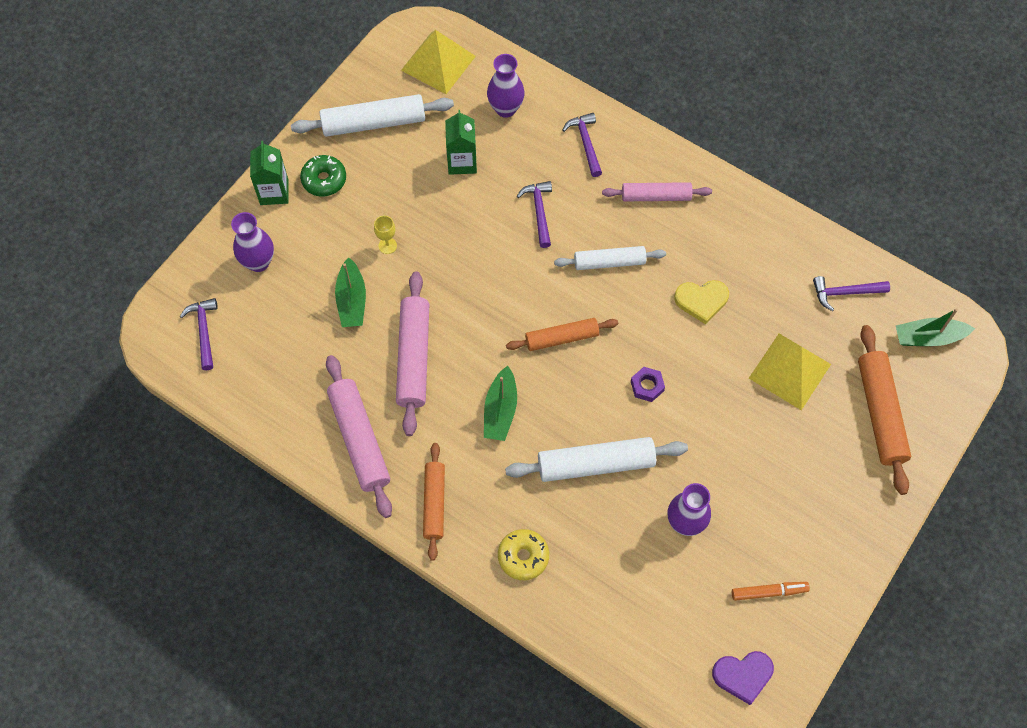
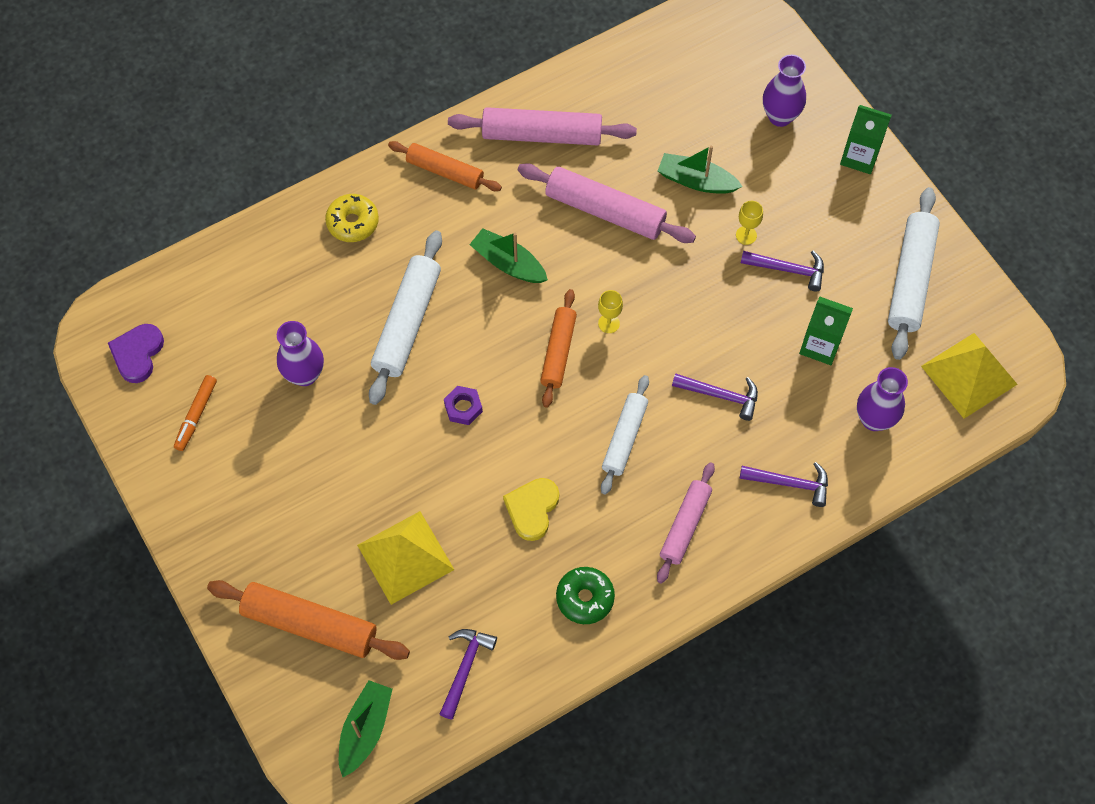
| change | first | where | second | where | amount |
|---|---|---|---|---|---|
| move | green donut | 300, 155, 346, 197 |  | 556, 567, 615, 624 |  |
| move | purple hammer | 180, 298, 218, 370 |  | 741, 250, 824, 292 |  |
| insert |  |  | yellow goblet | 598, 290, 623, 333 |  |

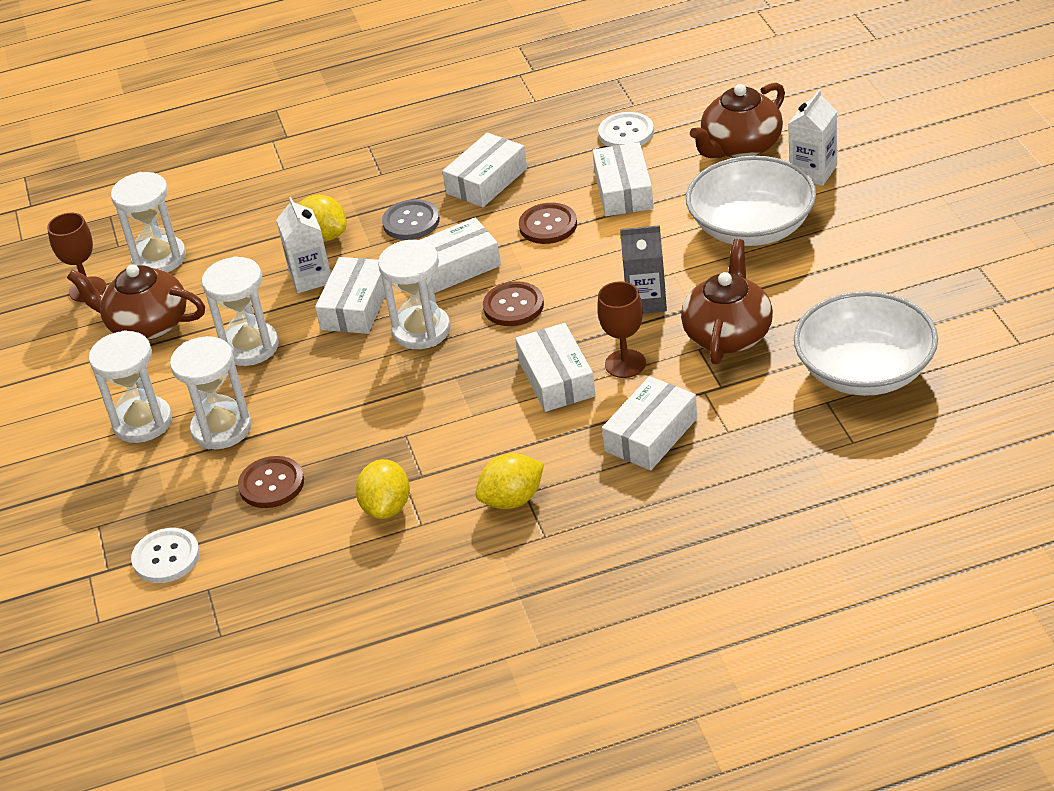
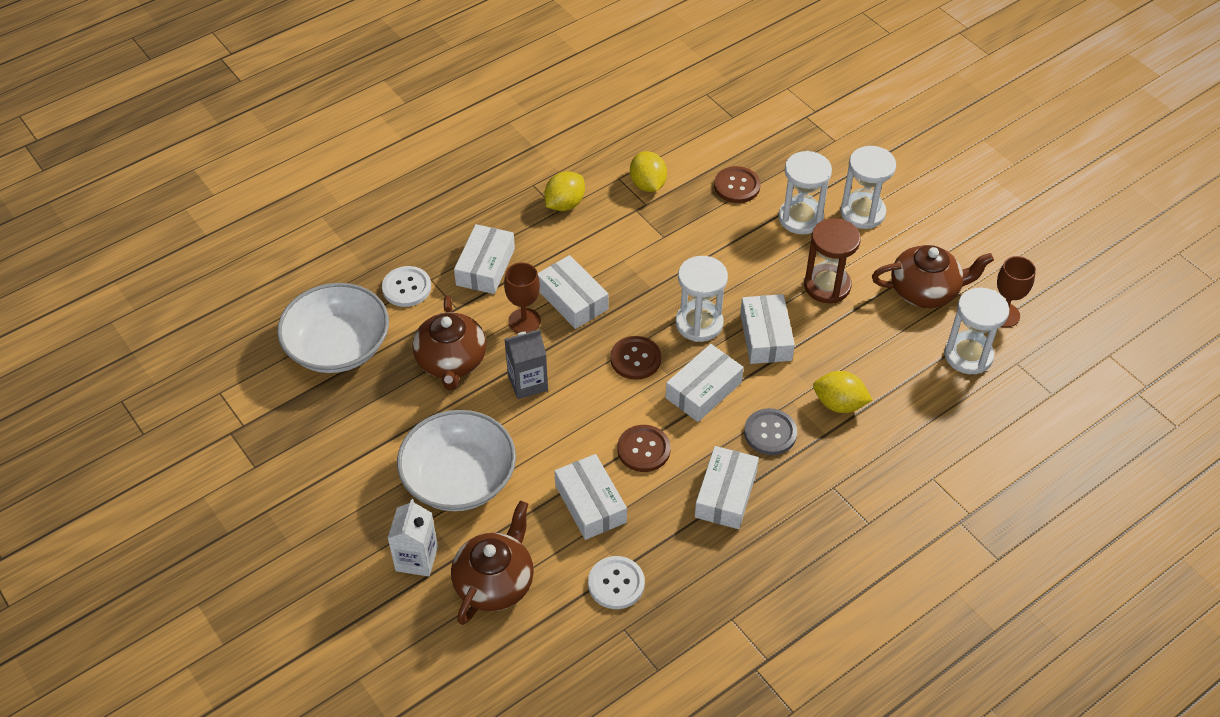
| change | first | where | second | where | amount |
|---|---|---|---|---|---|
| delete | white carton | 276, 197, 331, 293 |  |  |  |
| recolor | white hourglass | 202, 256, 279, 366 | brown hourglass | 804, 218, 861, 303 |  |
| move | white button | 131, 528, 200, 583 |  | 382, 266, 431, 307 |  |

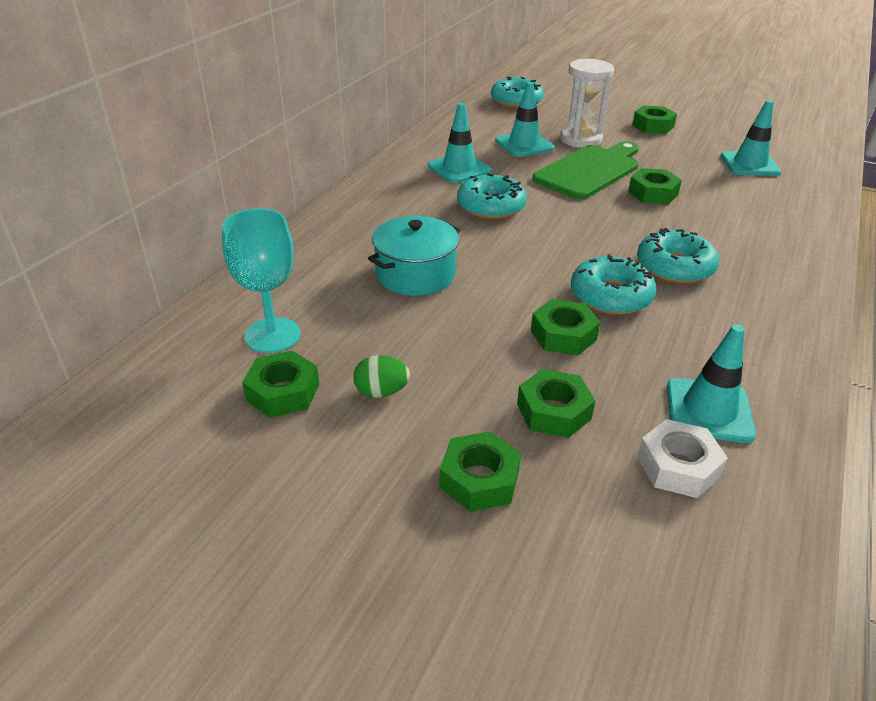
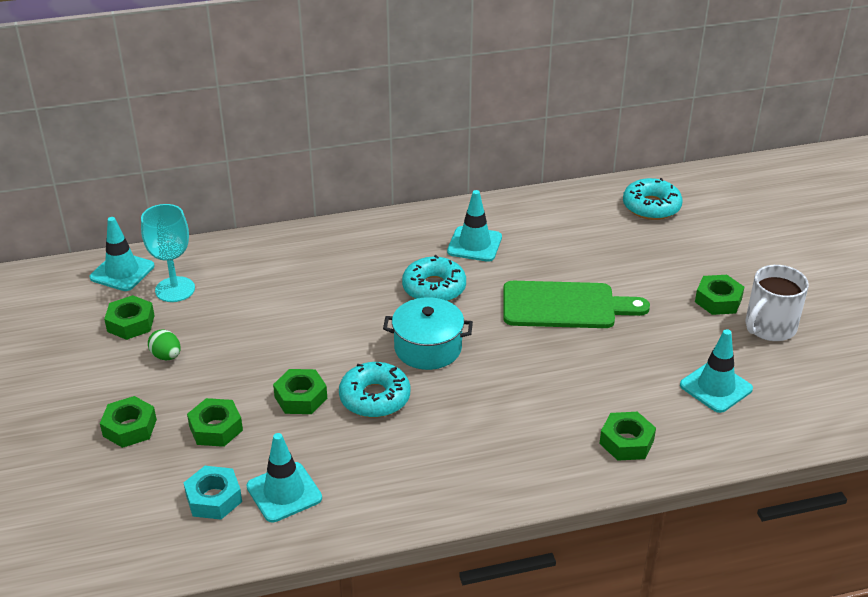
| change | first | where | second | where | amount |
|---|---|---|---|---|---|
| delete | white hourglass | 560, 59, 614, 148 |  |  |  |
| move | turquoise traffic cone | 495, 82, 554, 157 |  | 90, 217, 154, 291 |  |
| move | green nut | 628, 168, 682, 204 |  | 599, 412, 656, 461 |  |
| move | turquoise pot | 368, 216, 460, 296 |  | 383, 297, 473, 370 |  |
| delete | turquoise donut | 637, 228, 719, 284 |  |  |  |
| recolor | white nut | 637, 419, 728, 498 | turquoise nut | 184, 466, 242, 520 |  |
| insert |  |  | white mug | 745, 265, 809, 341 |  |

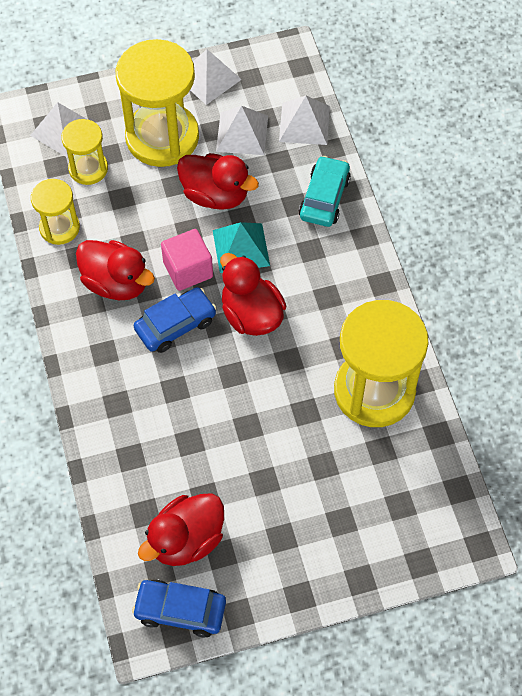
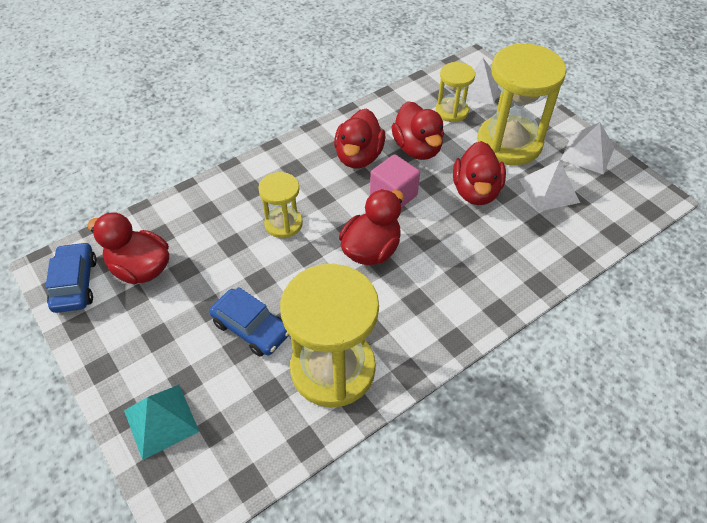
| change | first | where | second | where | amount |
|---|---|---|---|---|---|
| delete | white pyramid | 279, 96, 330, 145 |  |  |  |
| delete | turquoise car | 299, 156, 351, 227 |  |  |  |
| move | yellow hourglass | 31, 179, 80, 245 |  | 258, 172, 303, 238 |  |
| move | turquoise pyramid | 213, 222, 270, 273 |  | 124, 385, 200, 460 |  |
| move | blue car | 134, 287, 216, 353 |  | 209, 287, 289, 357 |  |
| insert |  |  | red duck | 391, 101, 444, 160 |  |

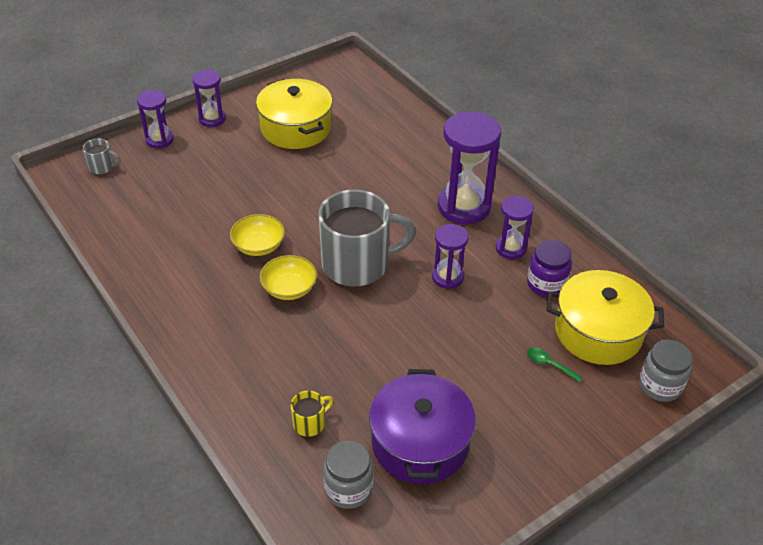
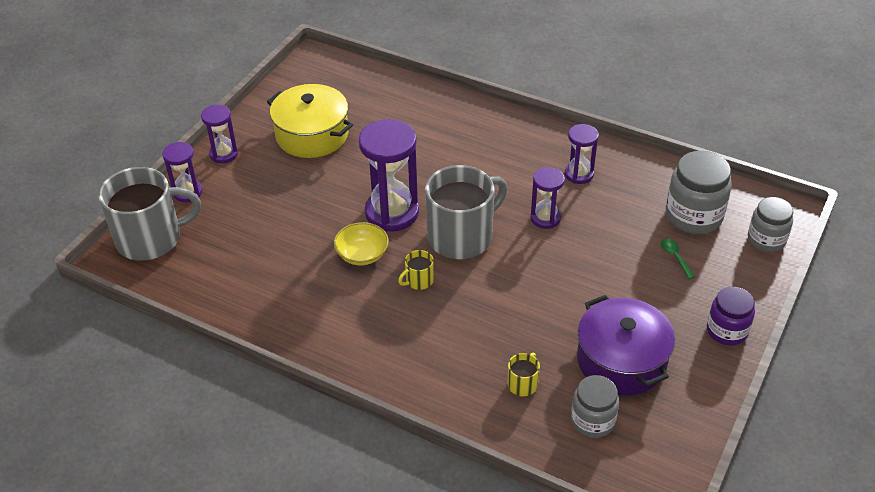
| change | first | where | second | where | amount |
|---|---|---|---|---|---|
| move | purple hourglass | 438, 111, 501, 224 |  | 359, 119, 419, 232 |  |
| resize | grey mug | 83, 139, 121, 174 |  | 99, 167, 201, 261 | x2.41 |
| move | purple jar | 527, 240, 572, 297 |  | 707, 287, 755, 346 |  |
| replace | yellow bowl | 260, 255, 317, 300 | yellow mug | 398, 250, 434, 290 |  |
| replace | yellow pot | 547, 270, 664, 365 | grey jar | 666, 151, 732, 234 |  |
| rotate | green spoon | 527, 347, 583, 382 |  | 661, 238, 695, 279 | 60 degrees clockwise |

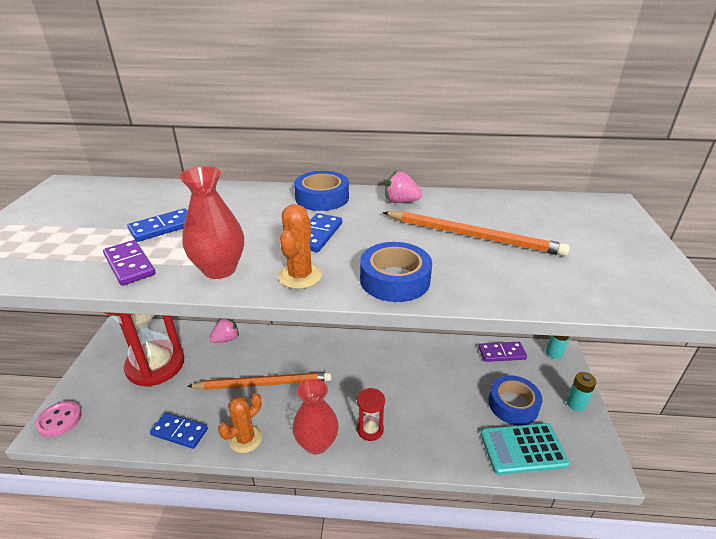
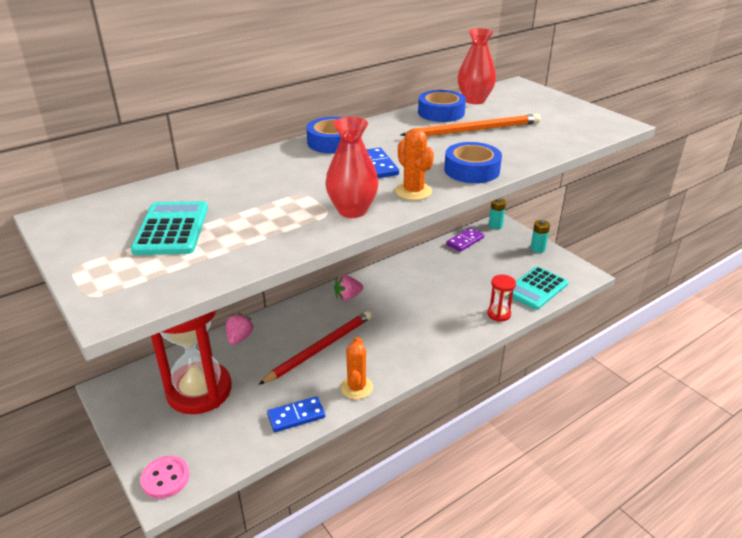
| change | first | where | second | where | amount |
|---|---|---|---|---|---|
| move | pink strawberry | 385, 171, 422, 203 |  | 334, 275, 363, 301 |  |
| delete | blue domino | 127, 208, 187, 242 |  |  |  |
| delete | purple domino | 103, 240, 156, 286 |  |  |  |
| recolor | orange pencil | 187, 372, 331, 390 | red pencil | 258, 311, 372, 385 |  |
| move | blue tape | 488, 375, 543, 425 |  | 418, 90, 466, 122 |  |
| move | red vase | 293, 379, 339, 454 |  | 458, 28, 496, 104 |  |
| move | red hourglass | 357, 388, 385, 441 |  | 487, 275, 516, 322 |  |
| insert |  |  | turquoise calculator | 131, 201, 208, 255 |  |

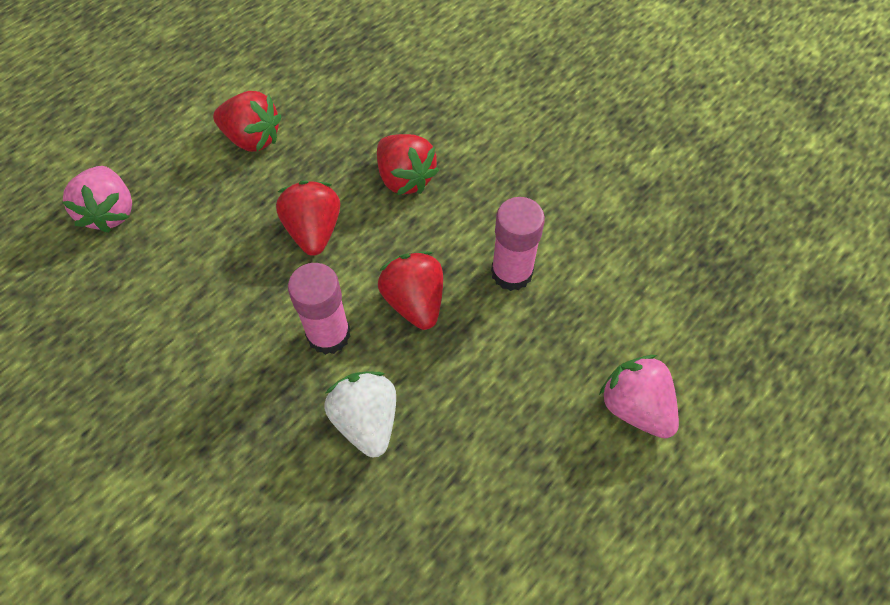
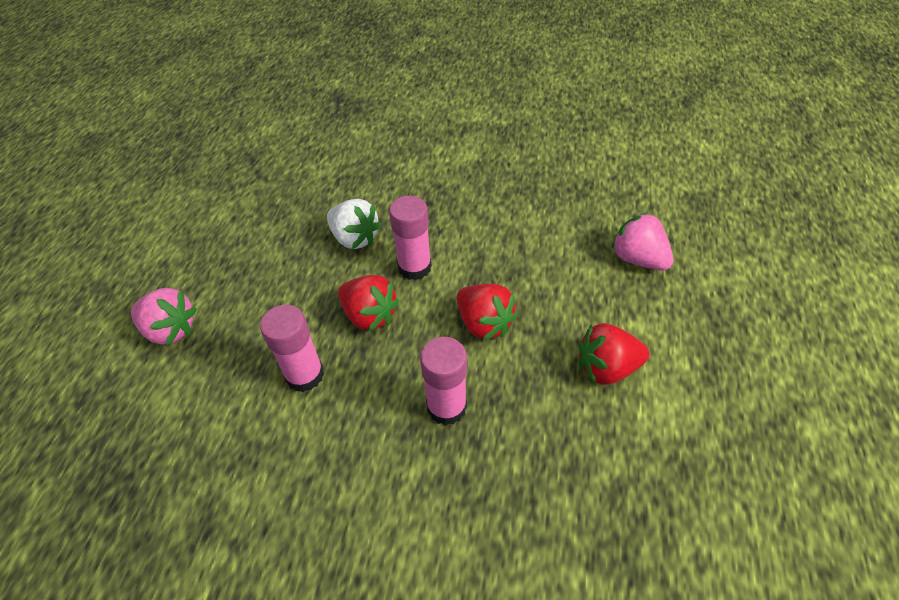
| change | first | where | second | where | amount |
|---|---|---|---|---|---|
| replace | red strawberry | 377, 134, 439, 195 | pink glue stick | 420, 337, 467, 425 |  |

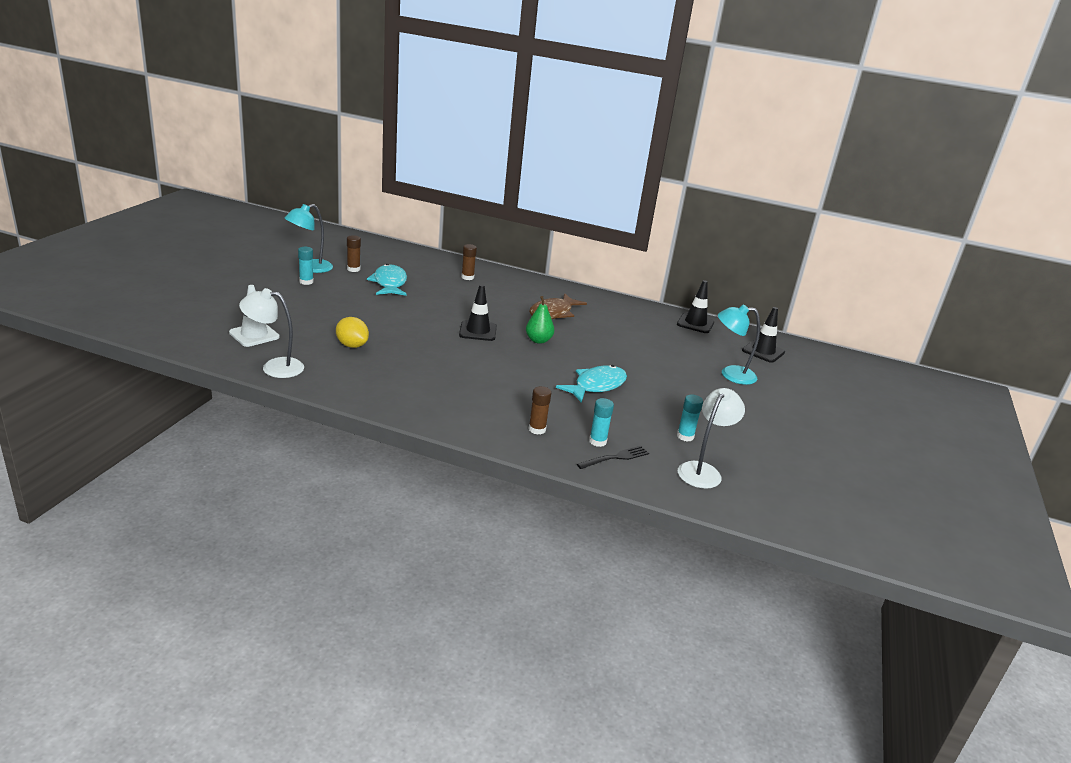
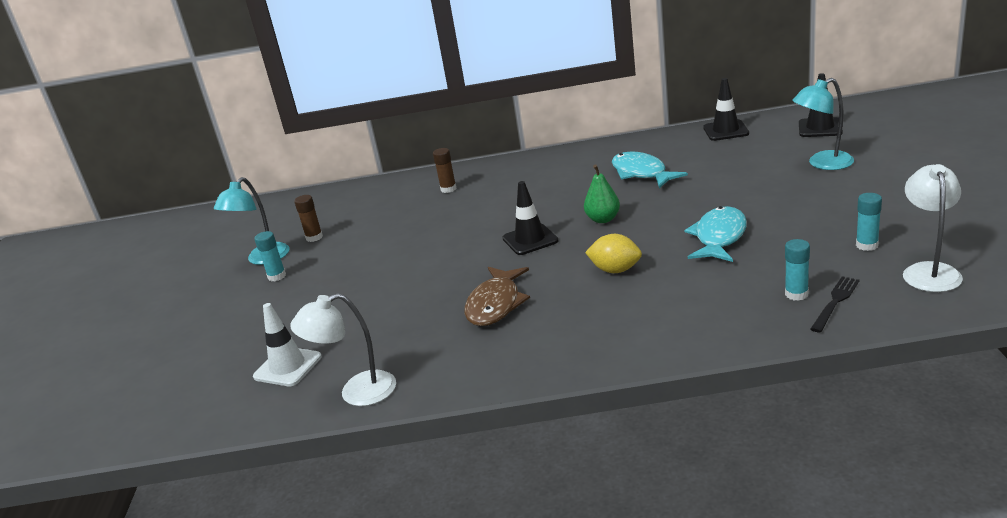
| change | first | where | second | where | amount |
|---|---|---|---|---|---|
| move | turquoise fish | 367, 264, 407, 296 |  | 612, 151, 688, 188 |  |
| move | brown fish | 529, 293, 587, 319 |  | 465, 267, 530, 326 |  |
| move | yellow lemon | 336, 317, 369, 348 |  | 585, 234, 642, 273 |  |
| delete | brown glue stick | 529, 386, 551, 435 |  |  |  |

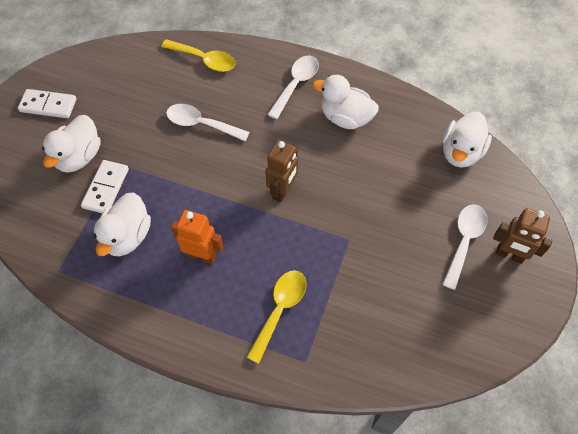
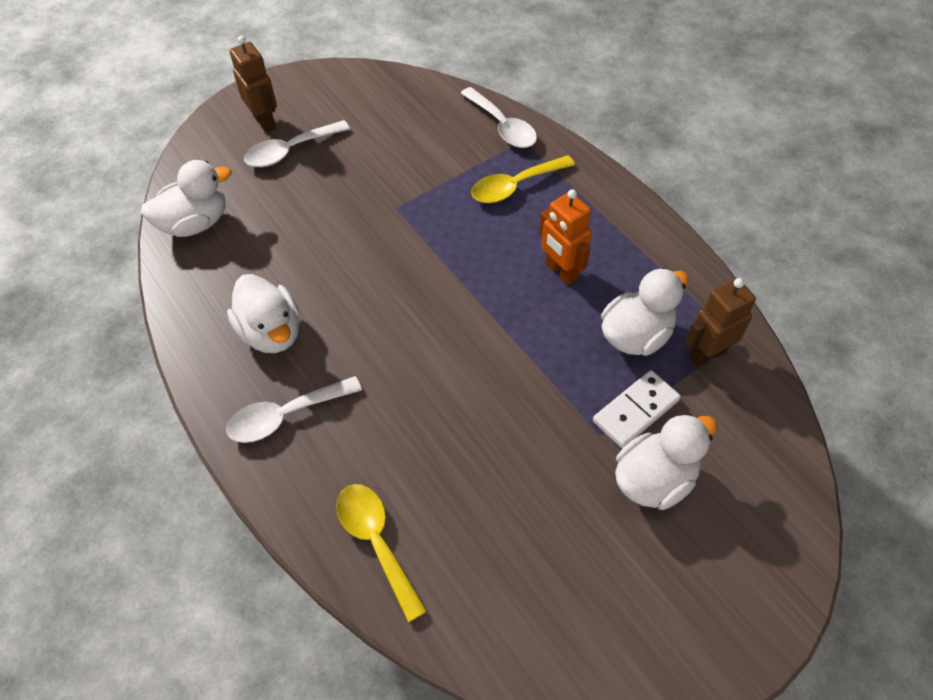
| change | first | where | second | where | amount |
|---|---|---|---|---|---|
| delete | white domino | 18, 89, 76, 118 |  |  |  |
| move | white spoon | 166, 104, 250, 141 |  | 461, 87, 537, 148 |  |
| move | brown robot | 265, 140, 298, 203 |  | 685, 278, 756, 368 |  |

